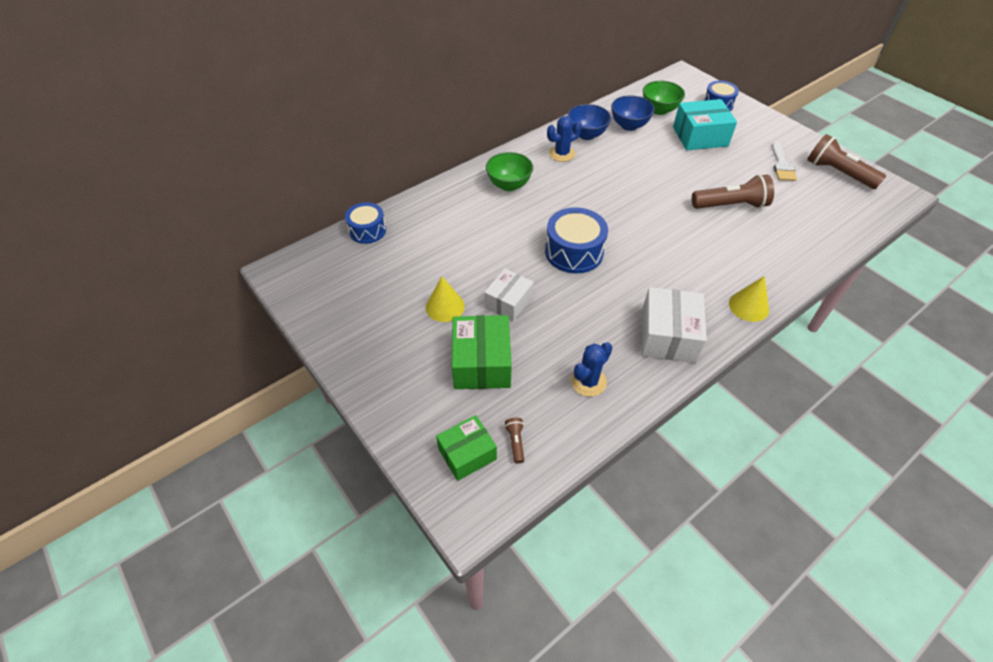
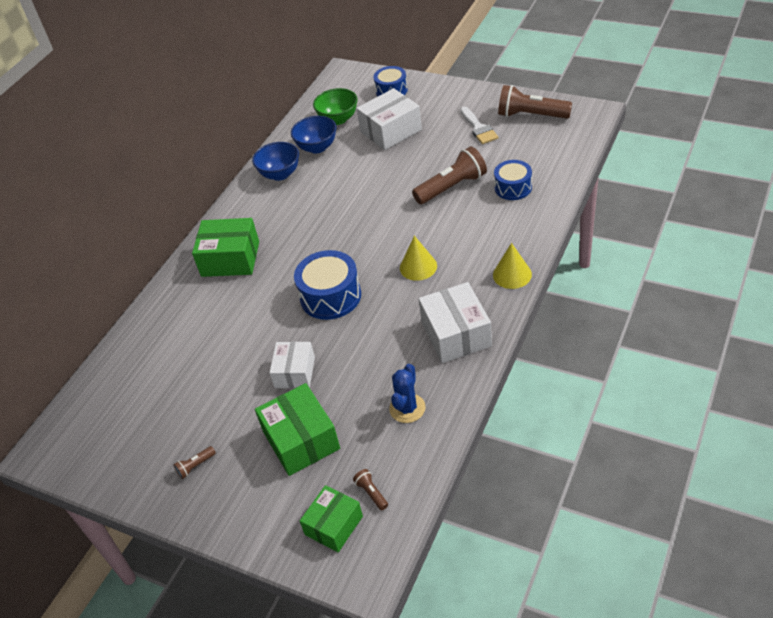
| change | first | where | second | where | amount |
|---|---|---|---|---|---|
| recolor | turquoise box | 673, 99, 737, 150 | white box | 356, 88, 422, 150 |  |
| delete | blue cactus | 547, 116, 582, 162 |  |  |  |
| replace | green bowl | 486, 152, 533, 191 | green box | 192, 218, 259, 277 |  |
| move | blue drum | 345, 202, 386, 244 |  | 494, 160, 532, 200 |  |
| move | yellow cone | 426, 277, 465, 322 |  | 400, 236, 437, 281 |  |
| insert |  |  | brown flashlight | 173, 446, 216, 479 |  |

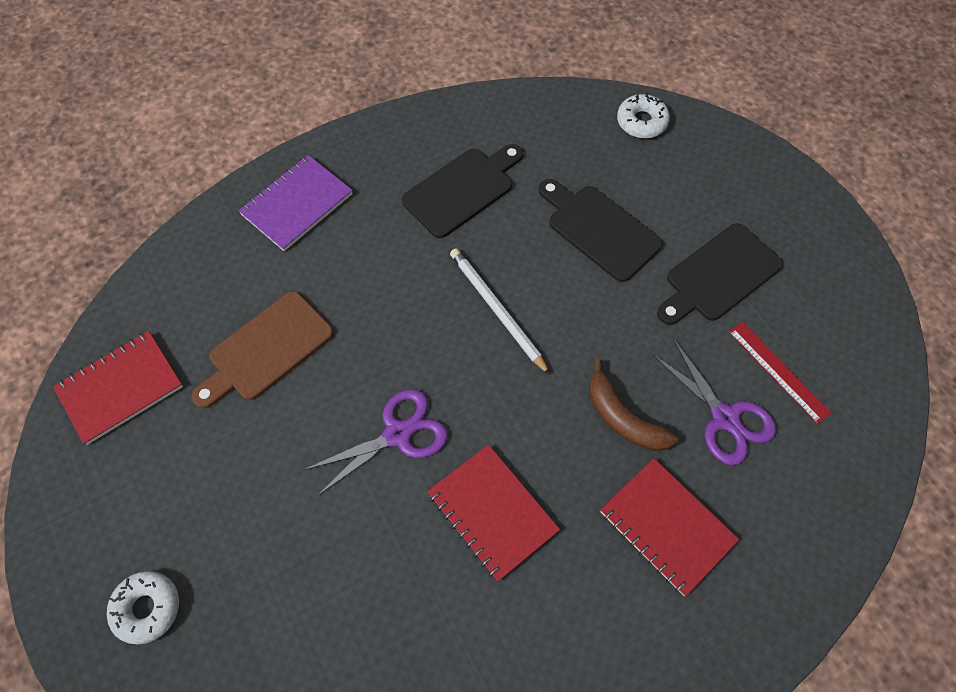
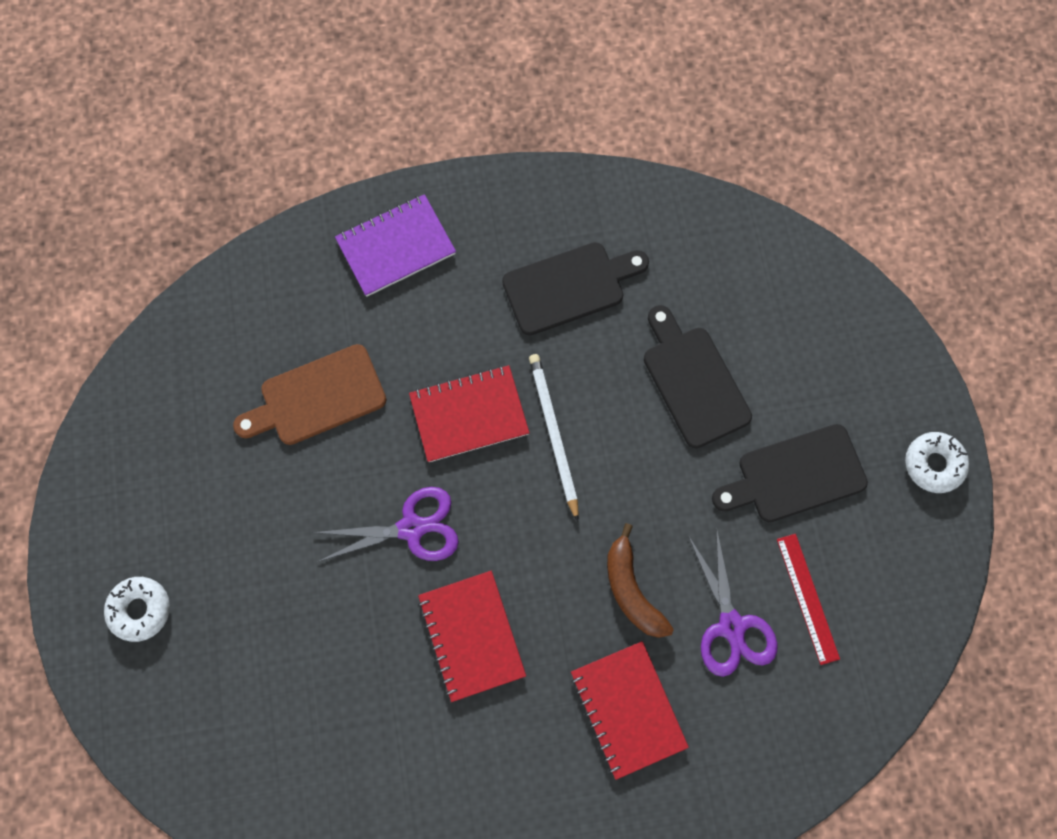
| change | first | where | second | where | amount |
|---|---|---|---|---|---|
| move | white donut | 617, 93, 670, 138 |  | 905, 432, 969, 493 |  |
| move | red notebook | 53, 331, 183, 445 |  | 409, 365, 530, 462 |  |

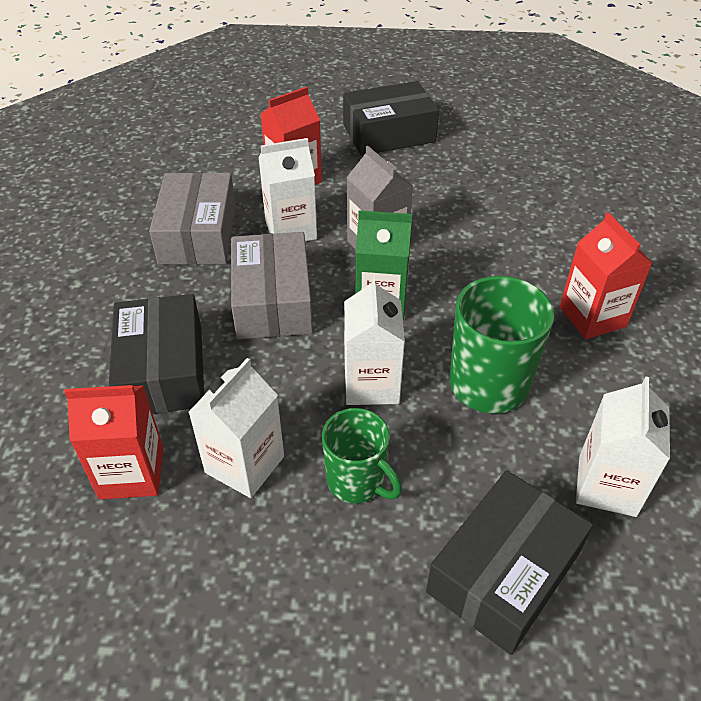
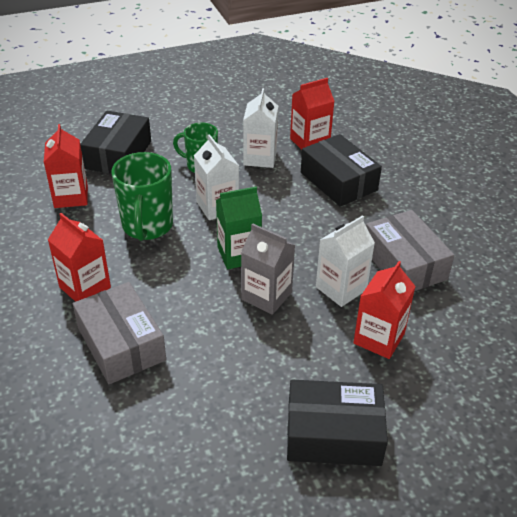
| change | first | where | second | where | amount |
|---|---|---|---|---|---|
| rotate | black box | 343, 81, 439, 156 |  | 287, 380, 388, 466 | 45 degrees clockwise |
| move | grey box | 231, 232, 313, 339 |  | 73, 282, 166, 384 |  |
| recolor | white carton | 576, 376, 670, 517 | red carton | 44, 124, 88, 208 |  |

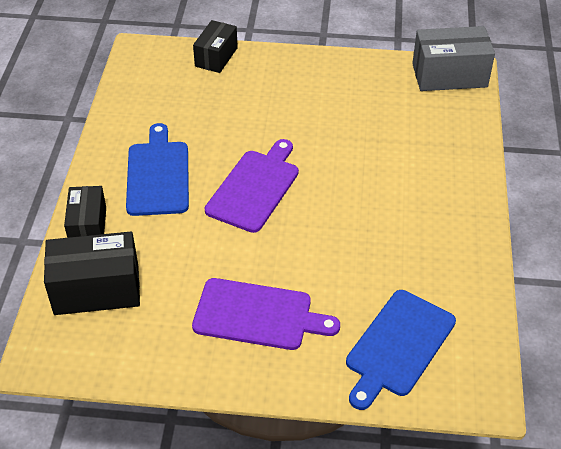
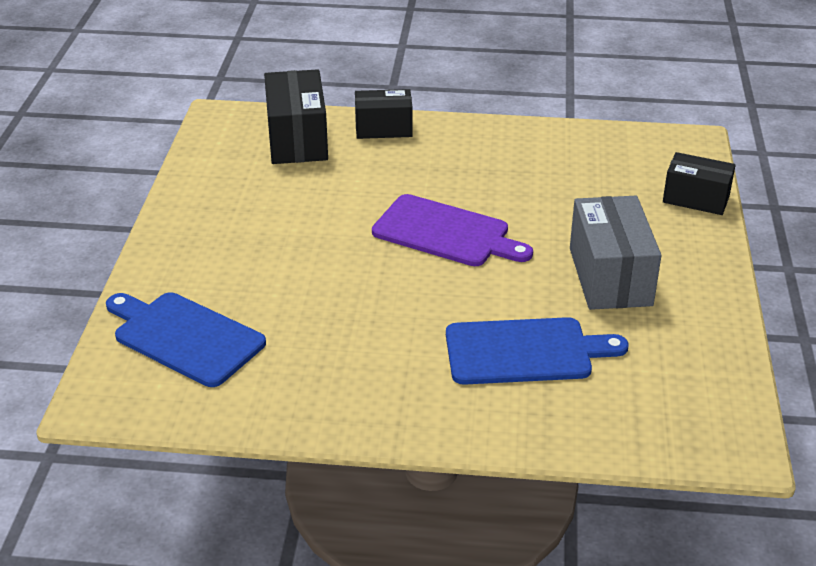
| change | first | where | second | where | amount |
|---|---|---|---|---|---|
| move | grey box | 412, 26, 495, 91 |  | 570, 196, 662, 310 |  |
| move | blue cutting board | 126, 123, 189, 216 |  | 446, 317, 628, 385 |  |
| delete | purple cutting board | 192, 278, 340, 350 |  |  |  |

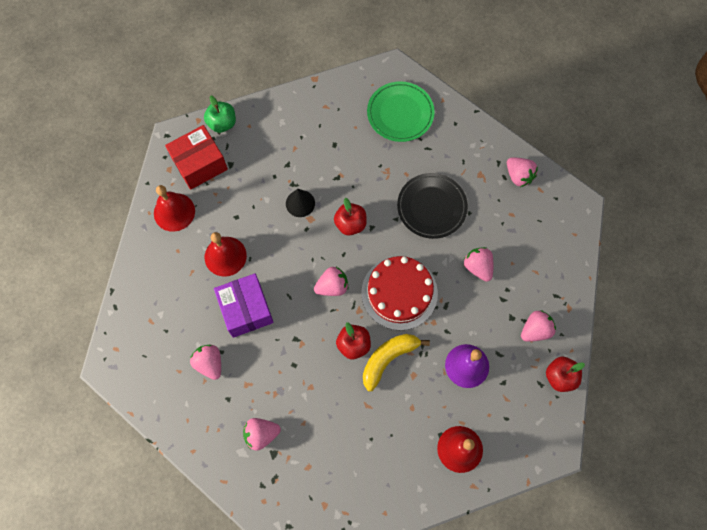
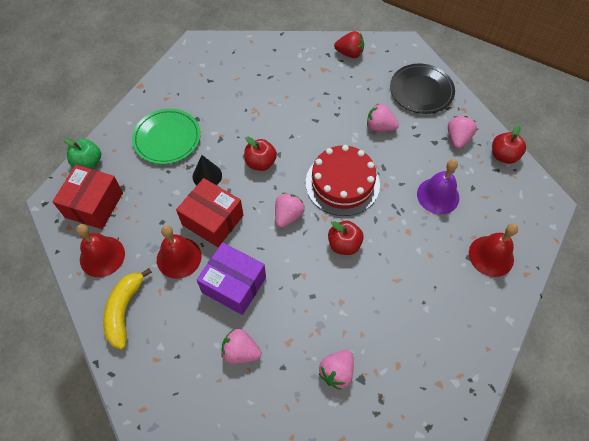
| change | first | where | second | where | amount |
|---|---|---|---|---|---|
| move | green plate | 367, 81, 435, 142 |  | 132, 109, 201, 164 |  |
| recolor | pink strawberry | 507, 157, 538, 187 | red strawberry | 334, 31, 364, 58 |  |
| move | black plate | 397, 173, 468, 239 |  | 390, 63, 455, 114 |  |
| move | yellow banana | 363, 334, 430, 391 |  | 103, 268, 152, 350 |  |
| insert |  |  | red box | 176, 178, 244, 247 |  |

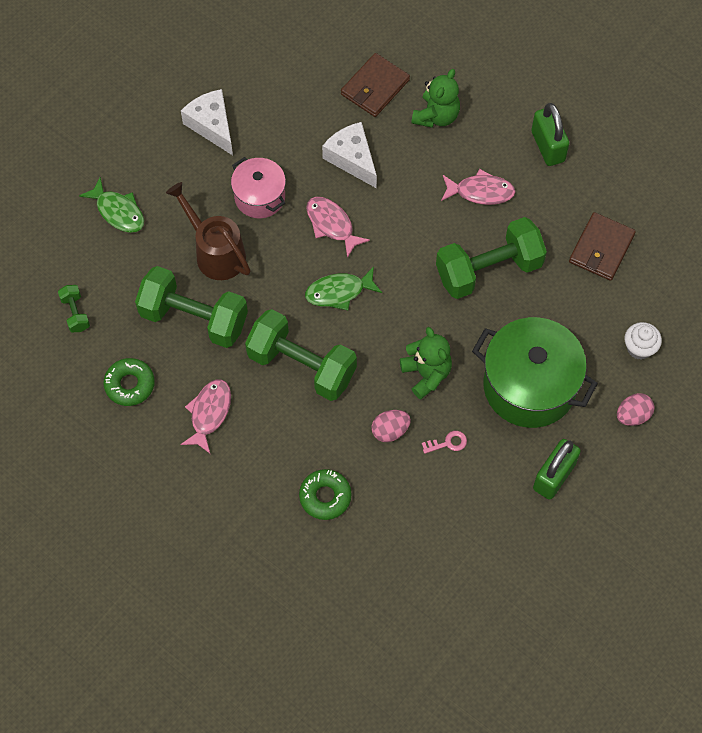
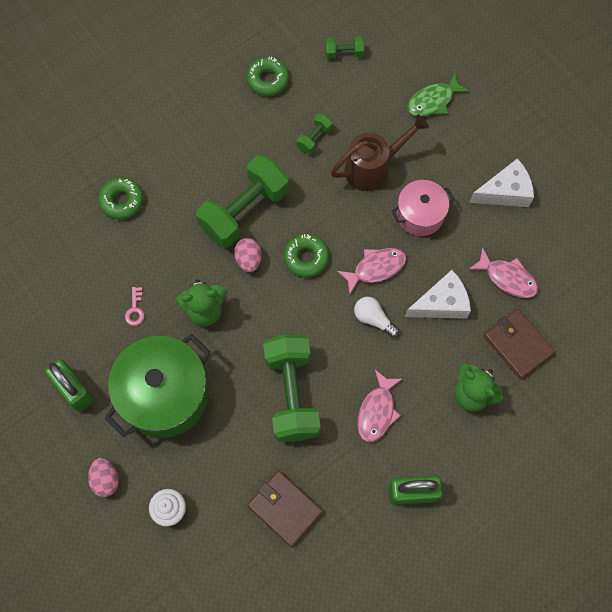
| change | first | where | second | where | amount |
|---|---|---|---|---|---|
| resize | green dumbbell | 135, 266, 248, 348 |  | 297, 113, 332, 154 | x0.44 |
| replace | green fish | 305, 266, 382, 310 | green donut | 284, 234, 329, 277 |  |
| move | pink fish | 180, 379, 231, 453 |  | 468, 247, 538, 298 |  |
| move | pink egg | 371, 410, 411, 442 |  | 234, 238, 262, 272 |  |
| insert |  |  | white light bulb | 354, 297, 399, 338 |  |

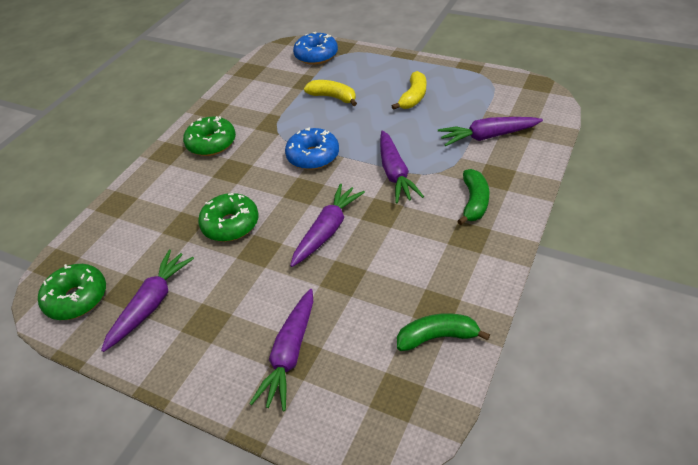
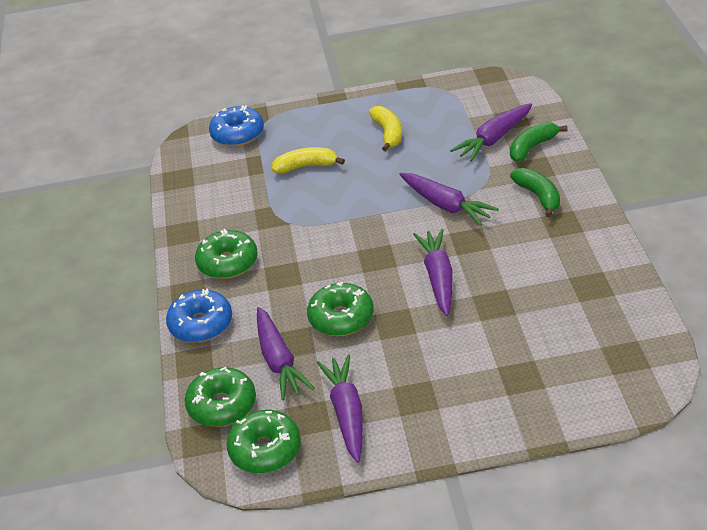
| change | first | where | second | where | amount |
|---|---|---|---|---|---|
| move | blue donut | 285, 127, 339, 170 |  | 166, 288, 232, 342 |  |
| move | purple carrot | 249, 289, 313, 412 |  | 257, 307, 315, 401 |  |
| move | green banana | 397, 313, 490, 351 |  | 510, 122, 568, 162 |  |
| insert |  |  | green donut | 185, 367, 256, 427 |  |

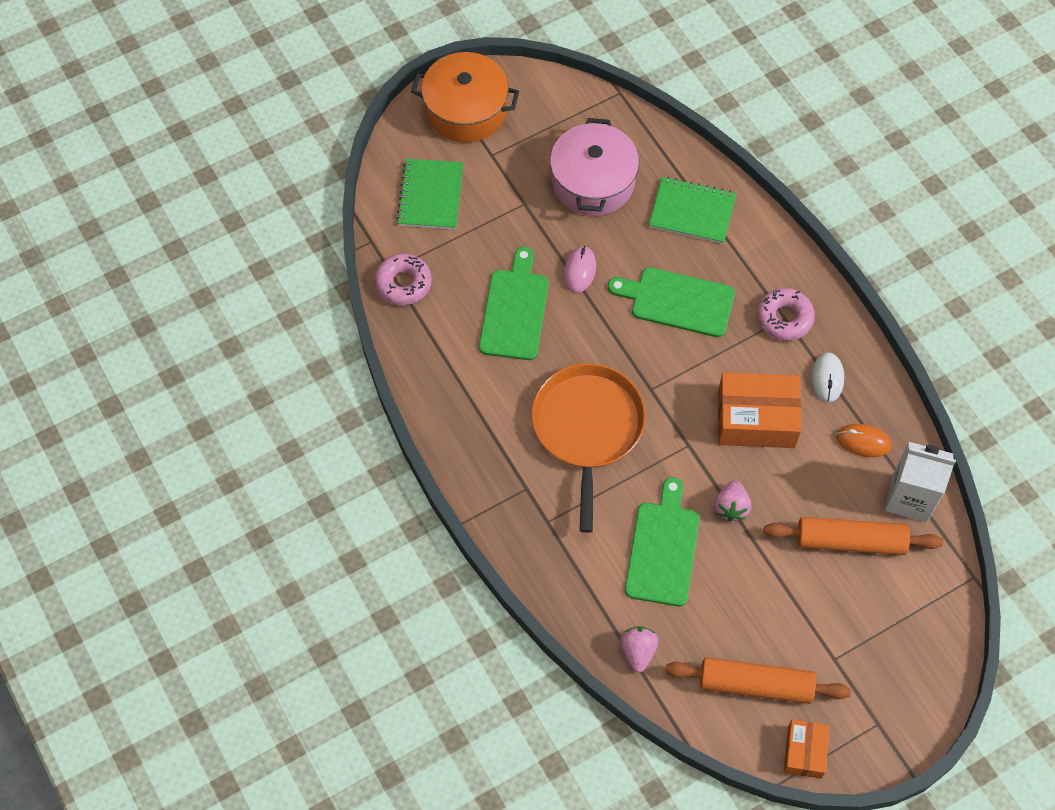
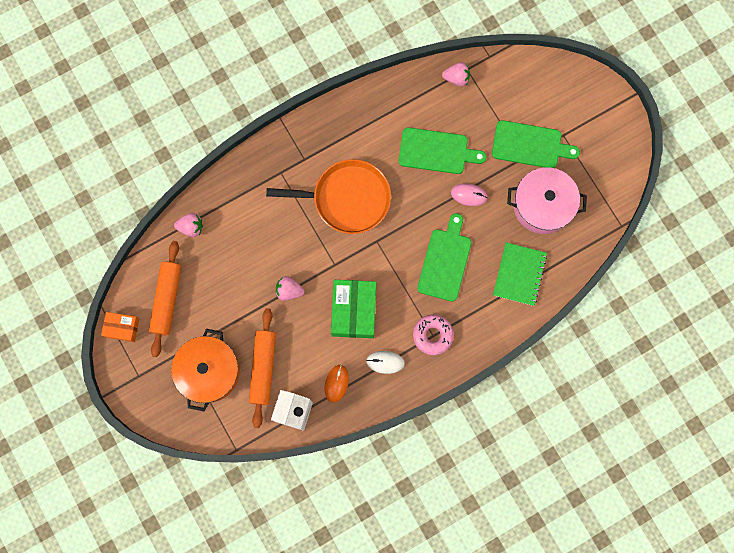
| change | first | where | second | where | amount |
|---|---|---|---|---|---|
| move | orange pot | 411, 52, 519, 143 |  | 171, 329, 240, 411 |  |
| delete | green notebook | 396, 159, 464, 229 |  |  |  |
| replace | pink donut | 375, 253, 432, 305 | pink strawberry | 442, 62, 470, 87 |  |
| recolor | orange box | 718, 372, 802, 448 | green box | 331, 280, 376, 338 |  |
| move | green cutting board | 625, 477, 699, 606 |  | 492, 120, 580, 168 |  |

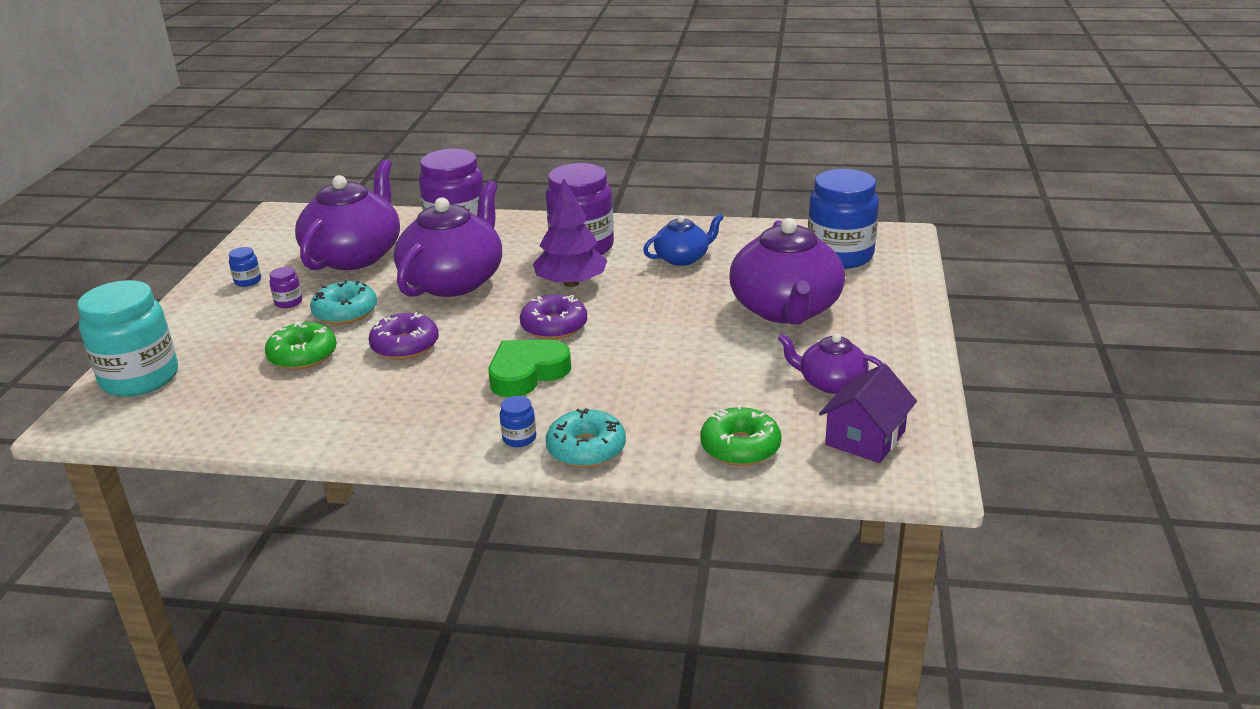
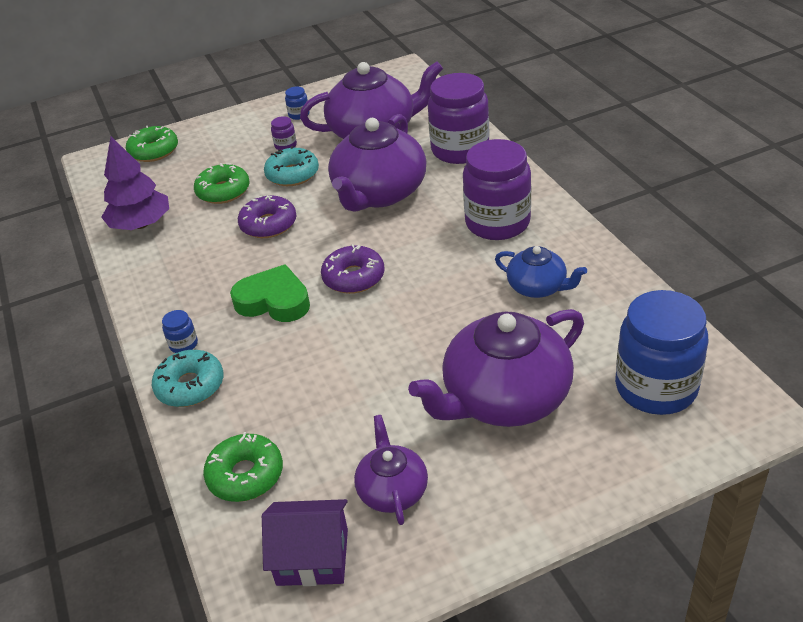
| change | first | where | second | where | amount |
|---|---|---|---|---|---|
| move | purple tree | 533, 179, 608, 287 |  | 101, 137, 169, 230 |  |
| rotate | purple teapot | 394, 180, 502, 297 |  | 328, 114, 426, 212 | 120 degrees clockwise |
| replace | turquoise jar | 77, 280, 178, 397 | green donut | 126, 126, 178, 162 |  |

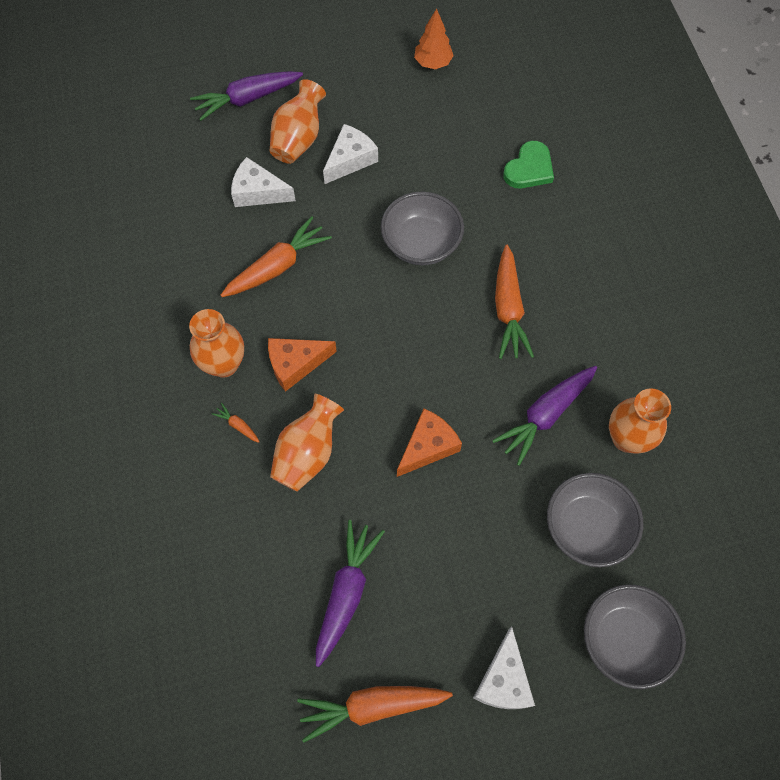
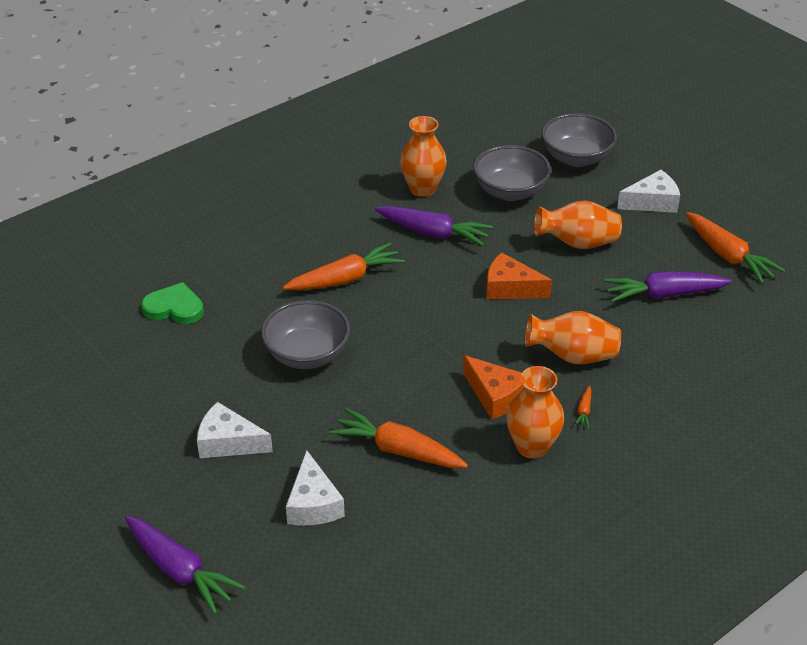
| change | first | where | second | where | amount |
|---|---|---|---|---|---|
| delete | orange tree | 414, 8, 454, 69 |  |  |  |
| move | orange vase | 270, 79, 326, 164 |  | 534, 200, 622, 249 |  |

